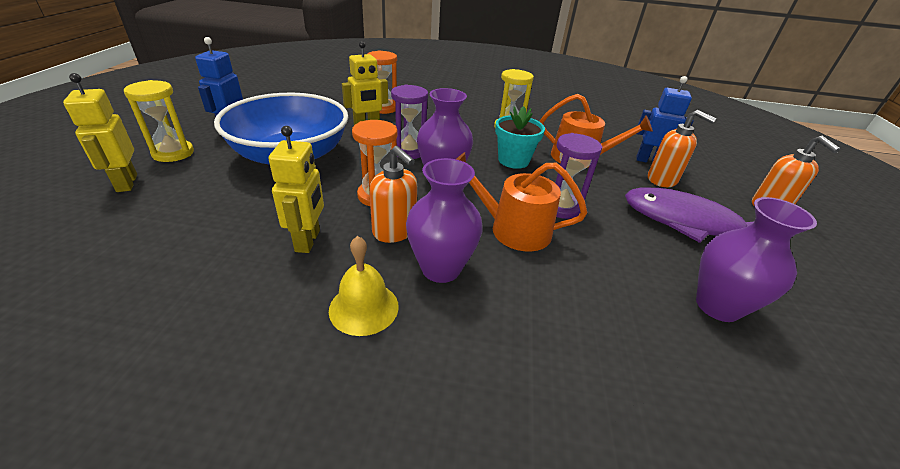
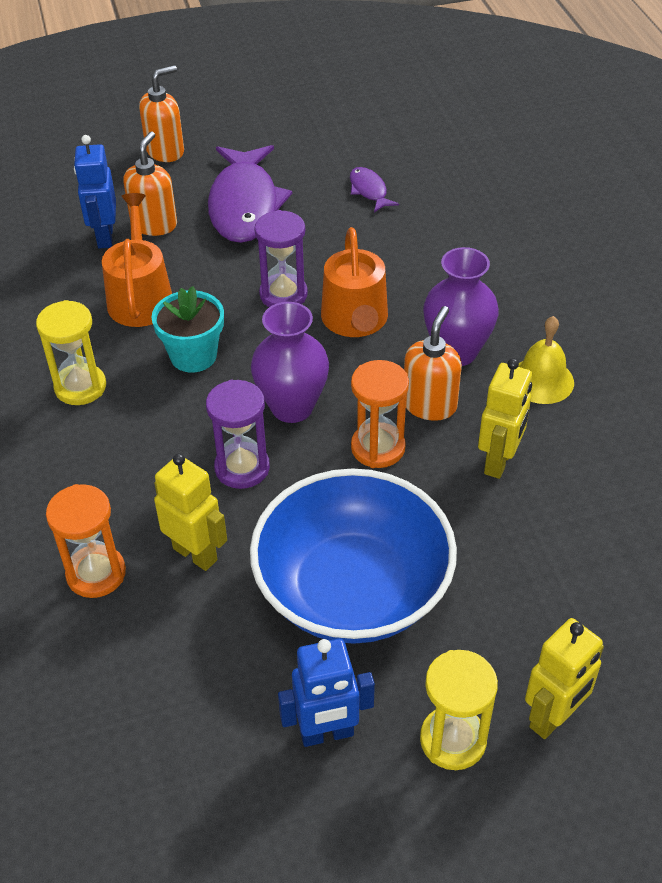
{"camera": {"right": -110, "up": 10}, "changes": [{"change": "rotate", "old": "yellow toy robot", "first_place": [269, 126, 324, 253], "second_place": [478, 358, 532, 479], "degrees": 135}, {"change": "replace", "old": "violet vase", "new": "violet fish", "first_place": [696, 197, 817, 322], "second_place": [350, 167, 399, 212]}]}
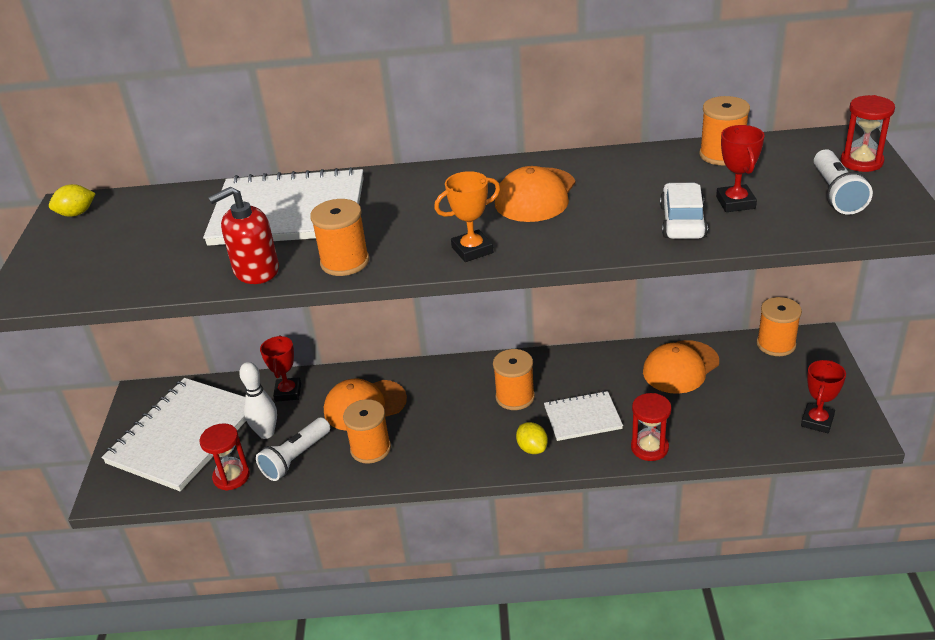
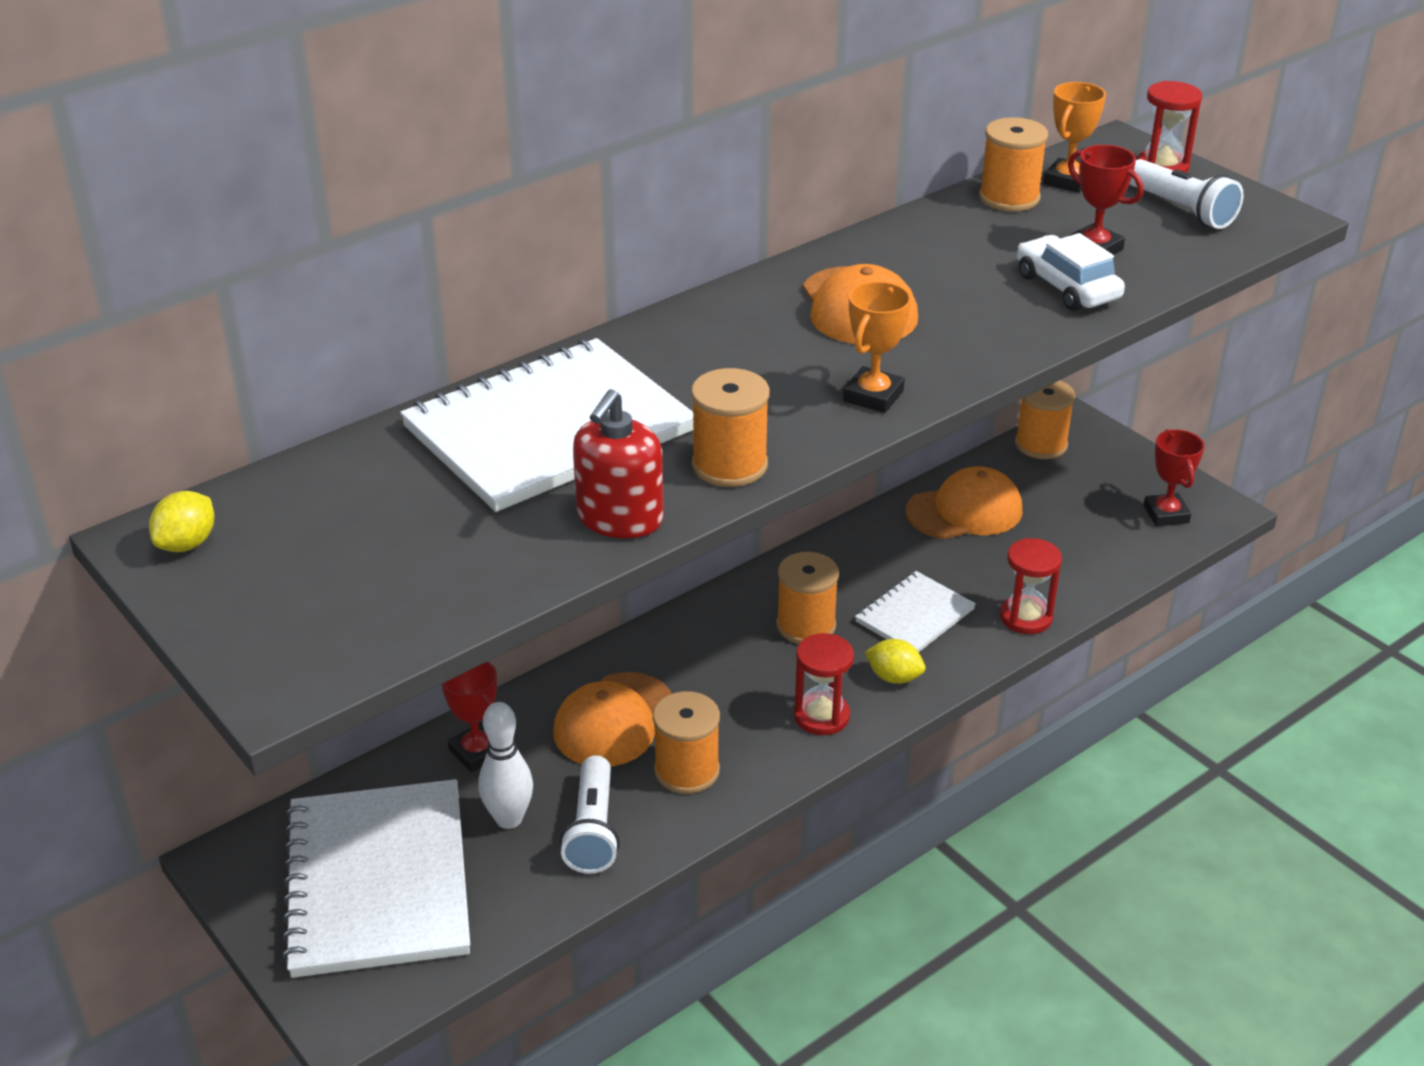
{"camera": {"right": -40, "up": 0}, "changes": [{"change": "rotate", "old": "orange cap", "first_place": [643, 340, 719, 394], "second_place": [906, 466, 1023, 539], "degrees": -120}, {"change": "move", "old": "crimson hourglass", "first_place": [199, 423, 250, 491], "second_place": [794, 633, 854, 735]}, {"change": "insert", "new": "orange trophy", "second_place": [1043, 82, 1106, 193]}]}
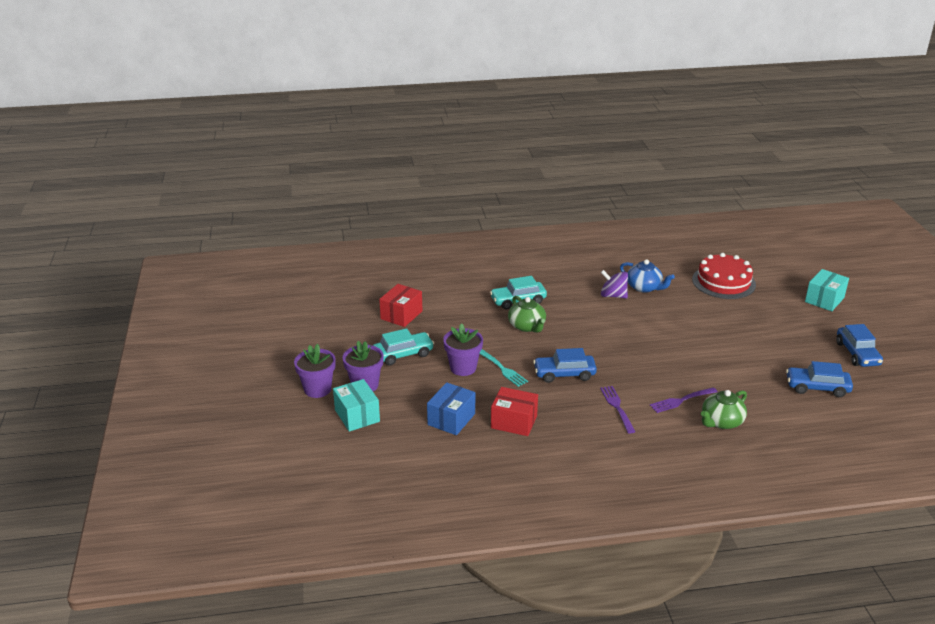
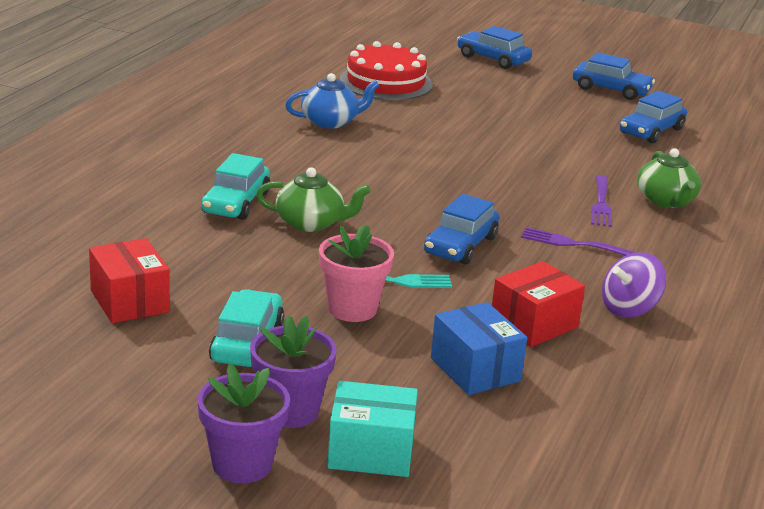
{"camera": {"right": -60, "up": -5}, "changes": [{"change": "replace", "old": "teal package", "new": "blue automobile", "first_place": [805, 269, 849, 311], "second_place": [457, 26, 532, 69]}, {"change": "move", "old": "violet whirligig", "first_place": [601, 270, 628, 298], "second_place": [602, 252, 666, 317]}, {"change": "recolor", "old": "violet flower pot", "new": "pink flower pot", "first_place": [443, 323, 483, 376], "second_place": [319, 225, 394, 322]}]}
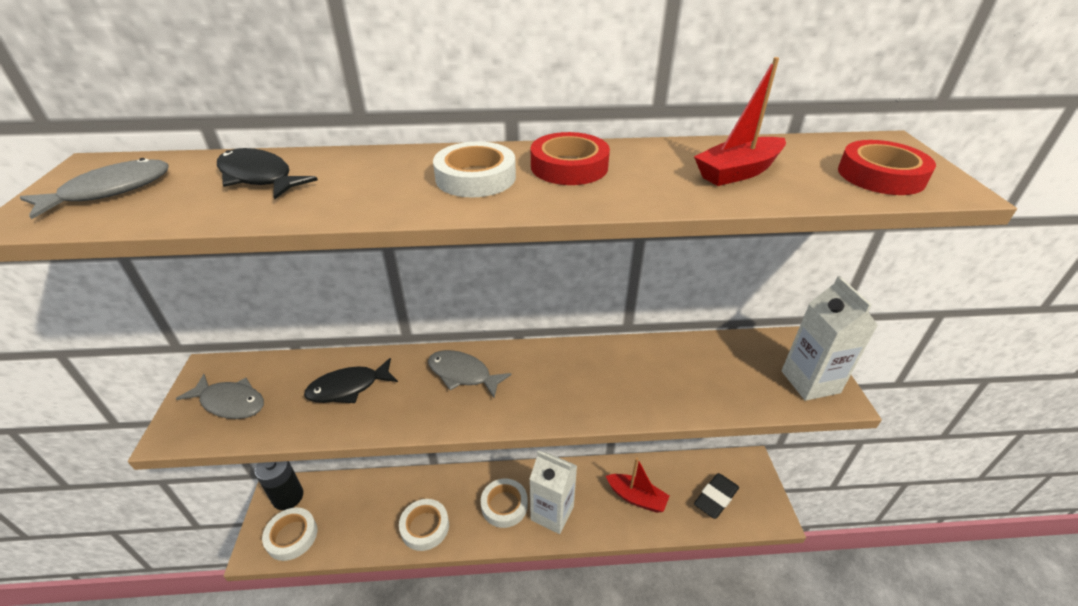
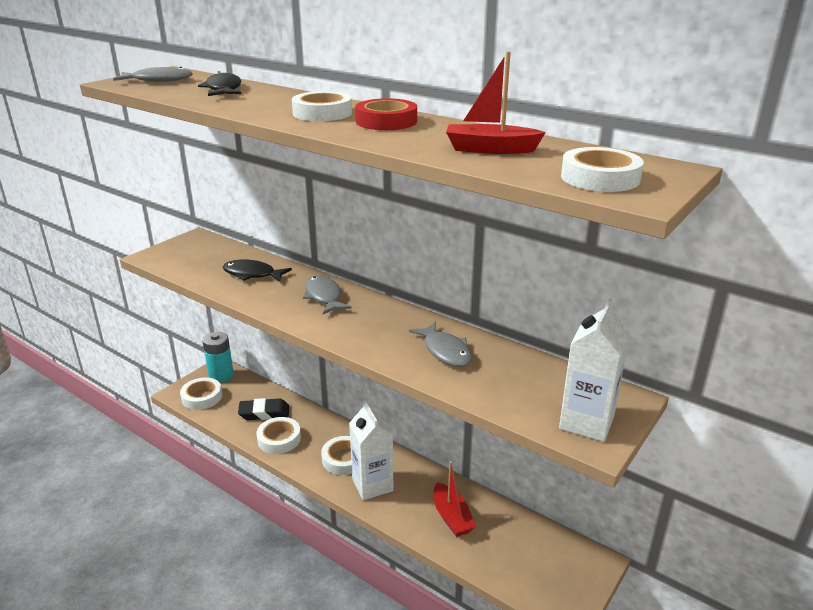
{"camera": {"right": 40, "up": -10}, "changes": [{"change": "recolor", "old": "crimson roll of tape", "new": "snow-white roll of tape", "first_place": [838, 140, 936, 195], "second_place": [561, 147, 644, 192]}, {"change": "move", "old": "ash-grey fish", "first_place": [176, 374, 264, 419], "second_place": [409, 322, 473, 367]}, {"change": "recolor", "old": "jet-black AA battery", "new": "teal AA battery", "first_place": [255, 461, 303, 510], "second_place": [202, 332, 234, 382]}, {"change": "move", "old": "jet-black pencil eraser", "first_place": [694, 473, 739, 519], "second_place": [238, 398, 289, 420]}]}
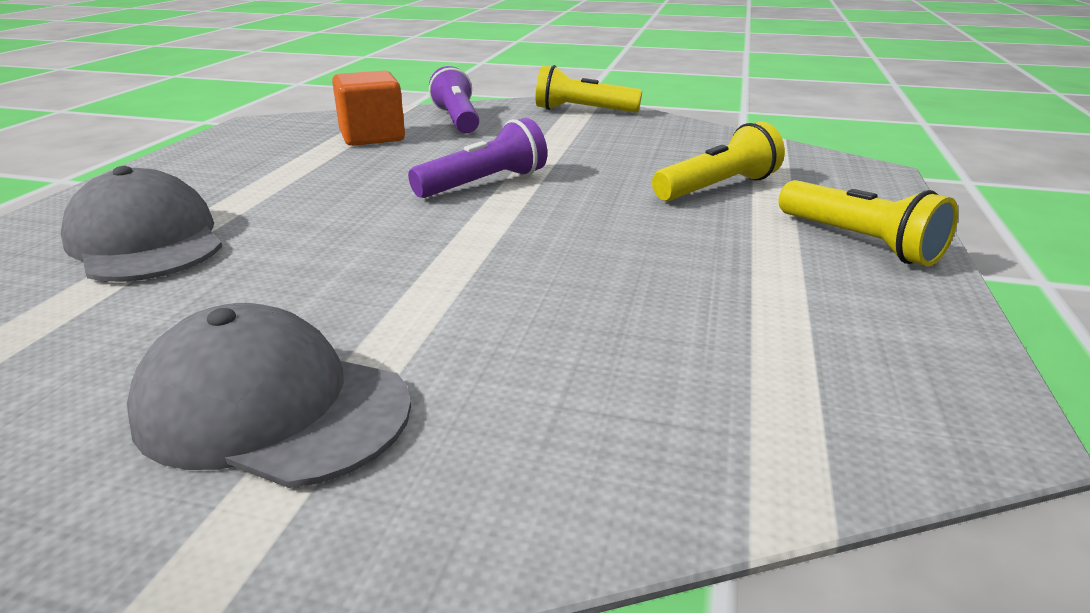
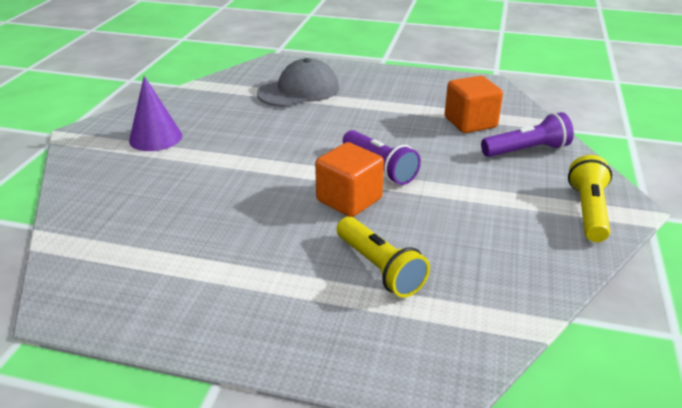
{"camera": {"right": 90, "up": 5}, "changes": [{"change": "delete", "old": "yellow torch", "first_place": [779, 180, 958, 266]}, {"change": "replace", "old": "ash-grey cap", "new": "violet cone", "first_place": [127, 303, 411, 488], "second_place": [129, 76, 182, 151]}, {"change": "insert", "new": "orange cube", "second_place": [315, 142, 384, 217]}]}
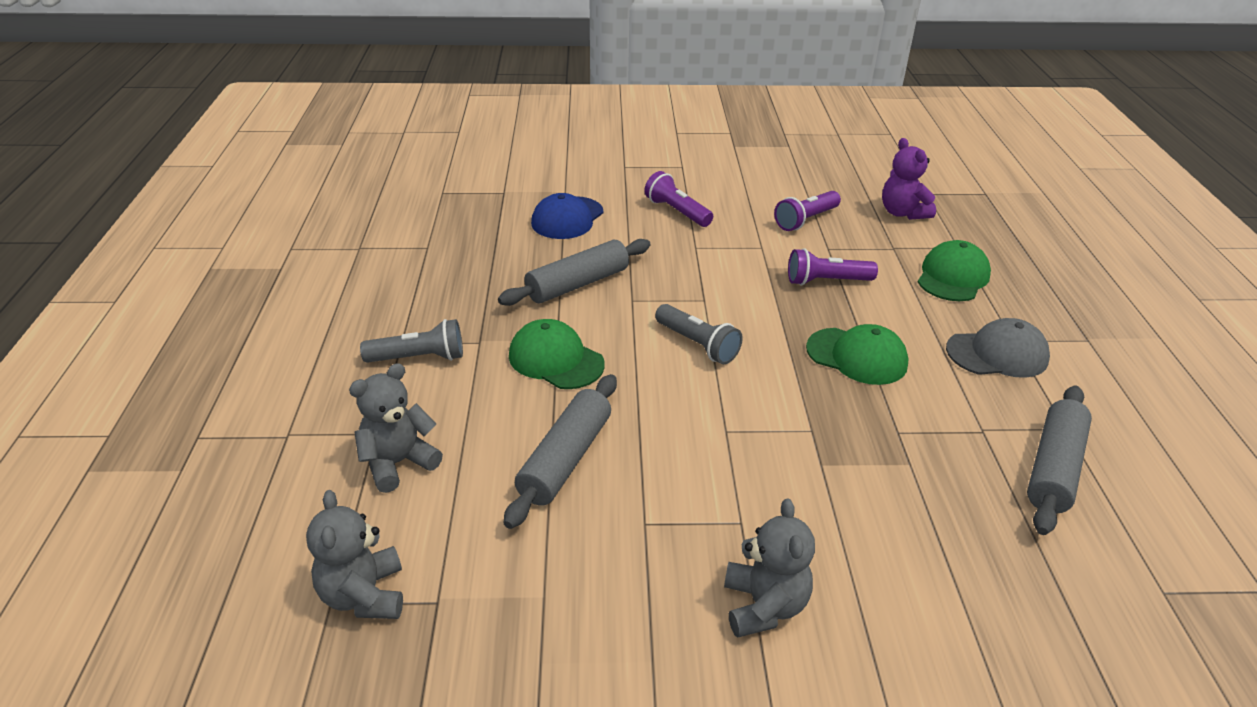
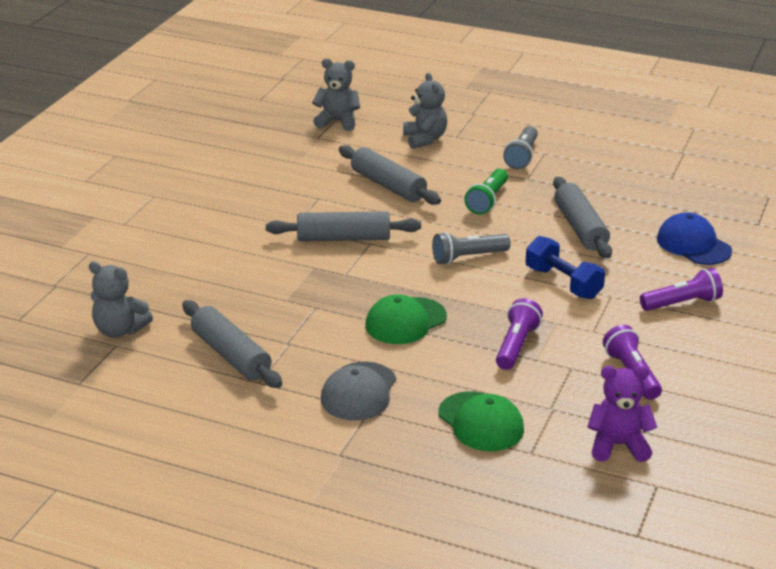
{"camera": {"right": 115, "up": -5}, "changes": [{"change": "replace", "old": "emerald cap", "new": "emerald torch", "first_place": [509, 319, 605, 389], "second_place": [464, 168, 508, 215]}, {"change": "move", "old": "ash-grey teddy", "first_place": [724, 499, 815, 638], "second_place": [89, 261, 153, 337]}, {"change": "insert", "new": "ash-grey dough roller", "second_place": [266, 211, 421, 241]}, {"change": "insert", "new": "blue hand weight", "second_place": [526, 236, 605, 299]}]}
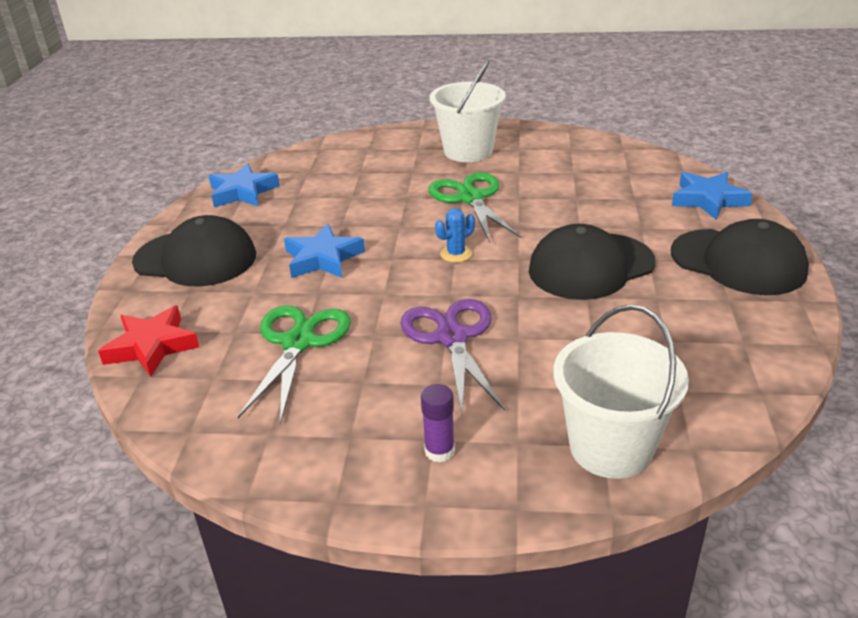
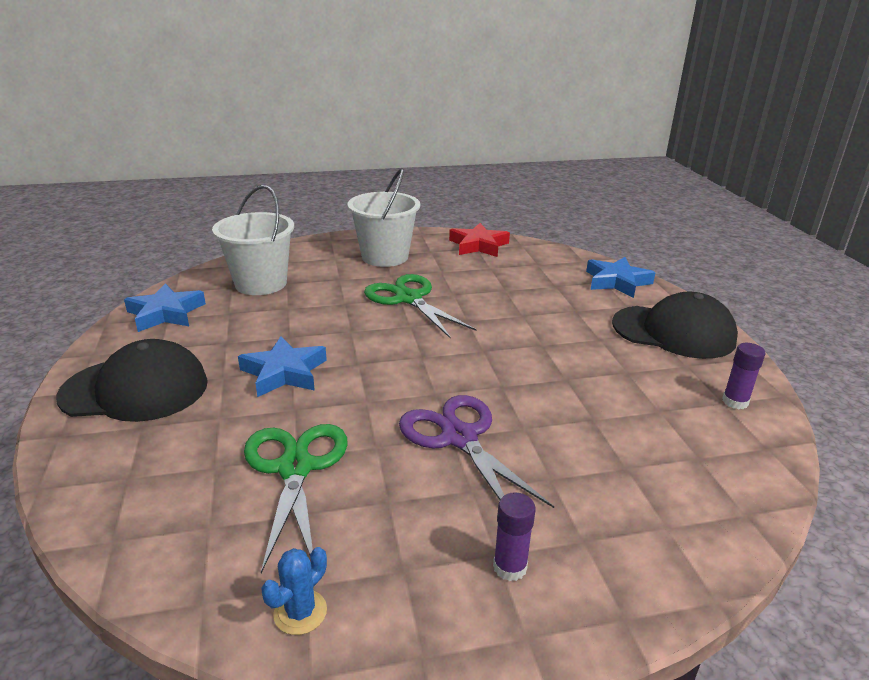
{"camera": {"right": -20, "up": -5}, "changes": [{"change": "move", "old": "blue prickly plant", "first_place": [435, 208, 475, 262], "second_place": [261, 547, 327, 635]}, {"change": "delete", "old": "jet-black cap", "first_place": [529, 224, 656, 300]}, {"change": "move", "old": "snow-white bucket", "first_place": [553, 304, 689, 479], "second_place": [212, 185, 294, 295]}, {"change": "move", "old": "crimson five-pointed star", "first_place": [98, 306, 199, 377], "second_place": [449, 223, 510, 257]}, {"change": "insert", "new": "violet glue stick", "second_place": [722, 343, 766, 409]}]}
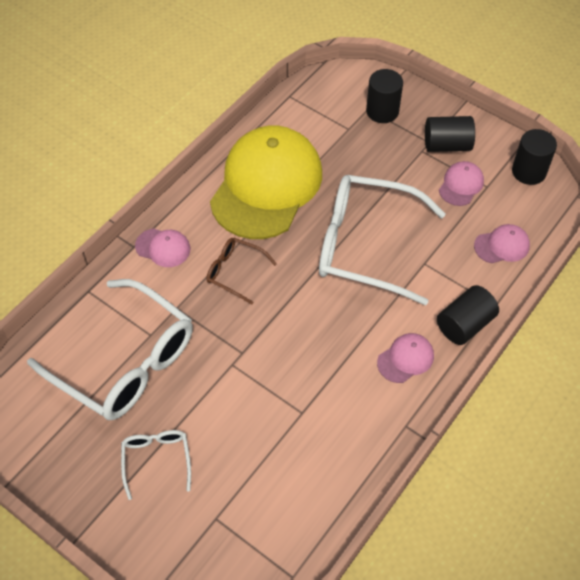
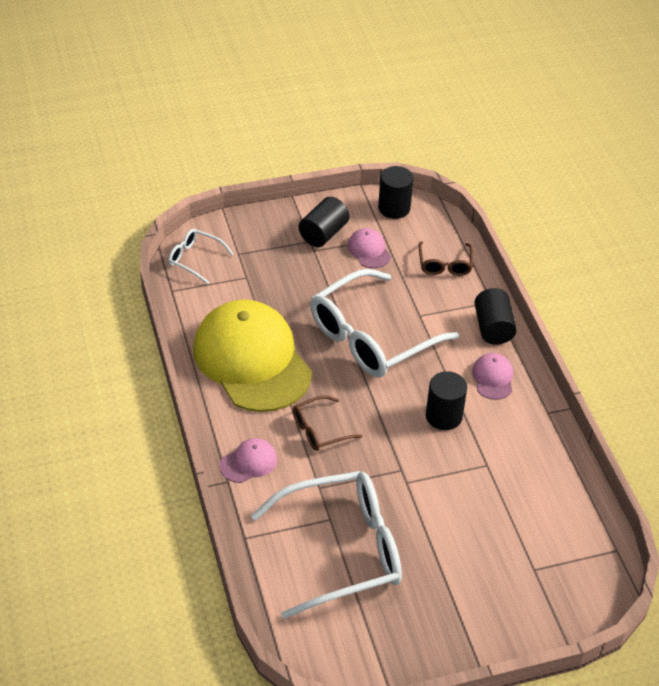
{"camera": {"right": -55, "up": -10}, "changes": [{"change": "move", "old": "jet-black cylinder", "first_place": [366, 69, 403, 123], "second_place": [426, 371, 467, 430]}, {"change": "replace", "old": "pink cap", "new": "brown spectacles", "first_place": [474, 224, 530, 263], "second_place": [419, 241, 473, 276]}, {"change": "move", "old": "snow-white spectacles", "first_place": [121, 430, 191, 500], "second_place": [168, 229, 233, 284]}]}
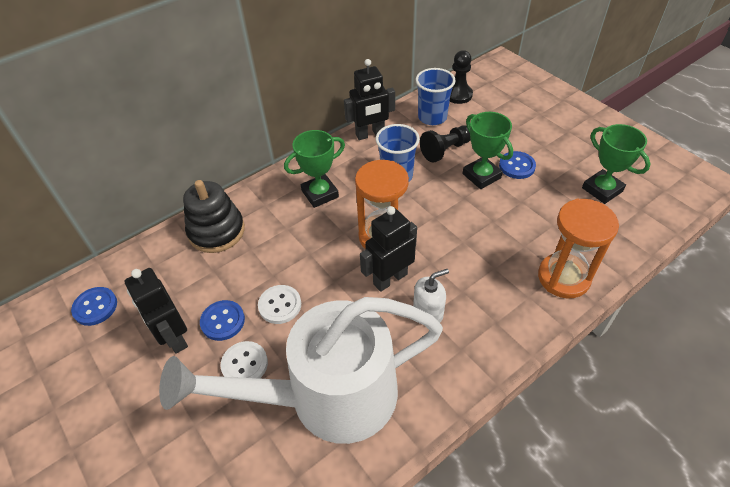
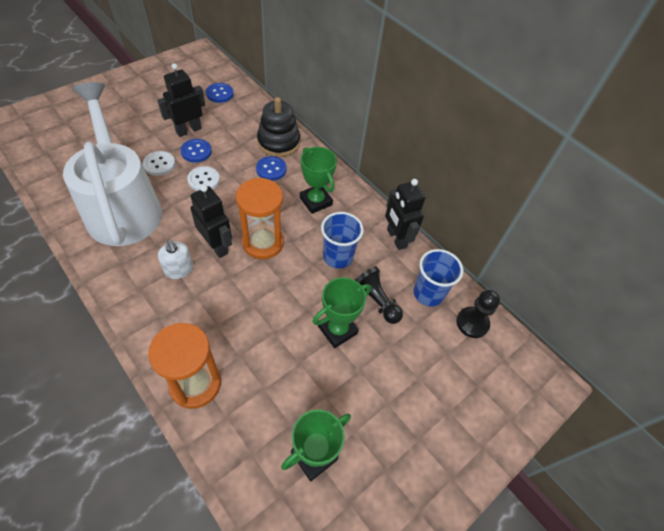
{"camera": {"right": 80, "up": 5}, "changes": [{"change": "move", "old": "blue button", "first_place": [499, 151, 536, 179], "second_place": [256, 156, 287, 181]}]}
